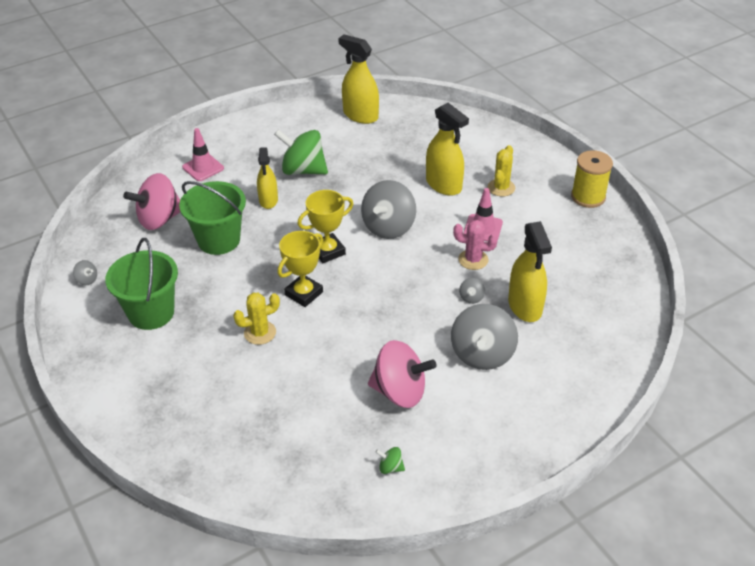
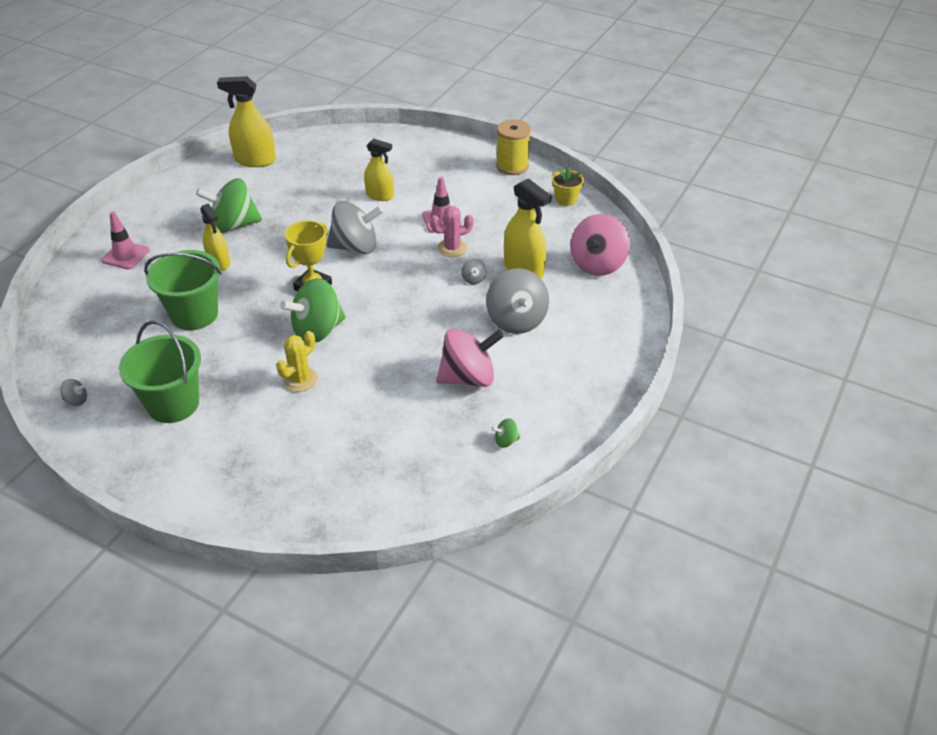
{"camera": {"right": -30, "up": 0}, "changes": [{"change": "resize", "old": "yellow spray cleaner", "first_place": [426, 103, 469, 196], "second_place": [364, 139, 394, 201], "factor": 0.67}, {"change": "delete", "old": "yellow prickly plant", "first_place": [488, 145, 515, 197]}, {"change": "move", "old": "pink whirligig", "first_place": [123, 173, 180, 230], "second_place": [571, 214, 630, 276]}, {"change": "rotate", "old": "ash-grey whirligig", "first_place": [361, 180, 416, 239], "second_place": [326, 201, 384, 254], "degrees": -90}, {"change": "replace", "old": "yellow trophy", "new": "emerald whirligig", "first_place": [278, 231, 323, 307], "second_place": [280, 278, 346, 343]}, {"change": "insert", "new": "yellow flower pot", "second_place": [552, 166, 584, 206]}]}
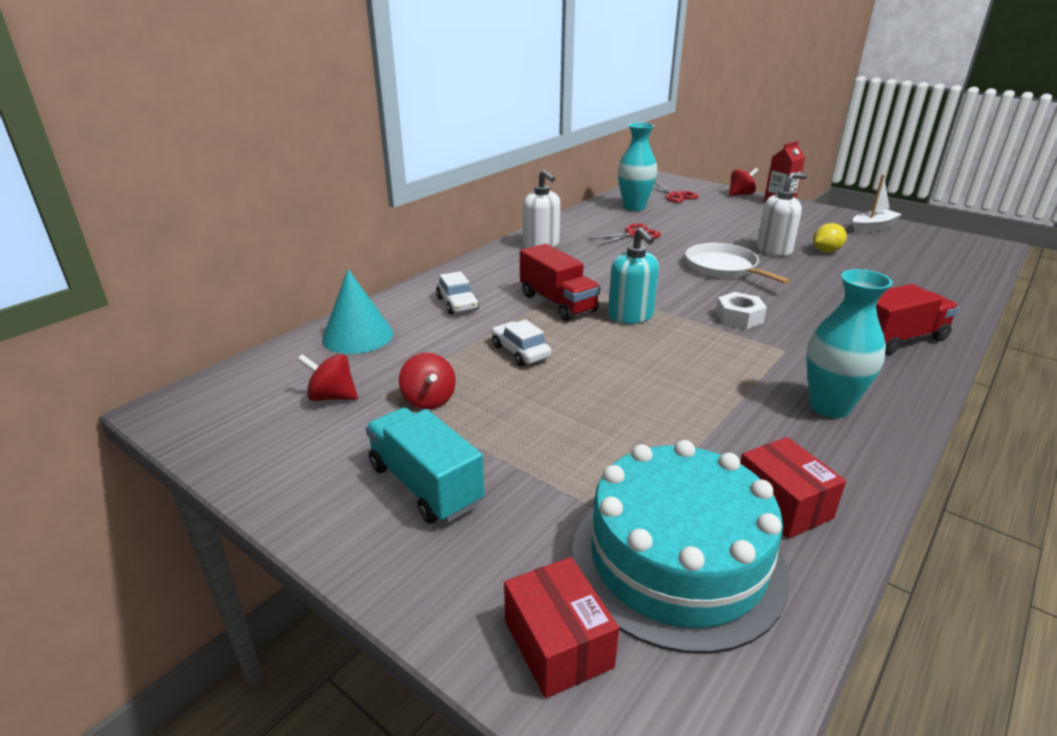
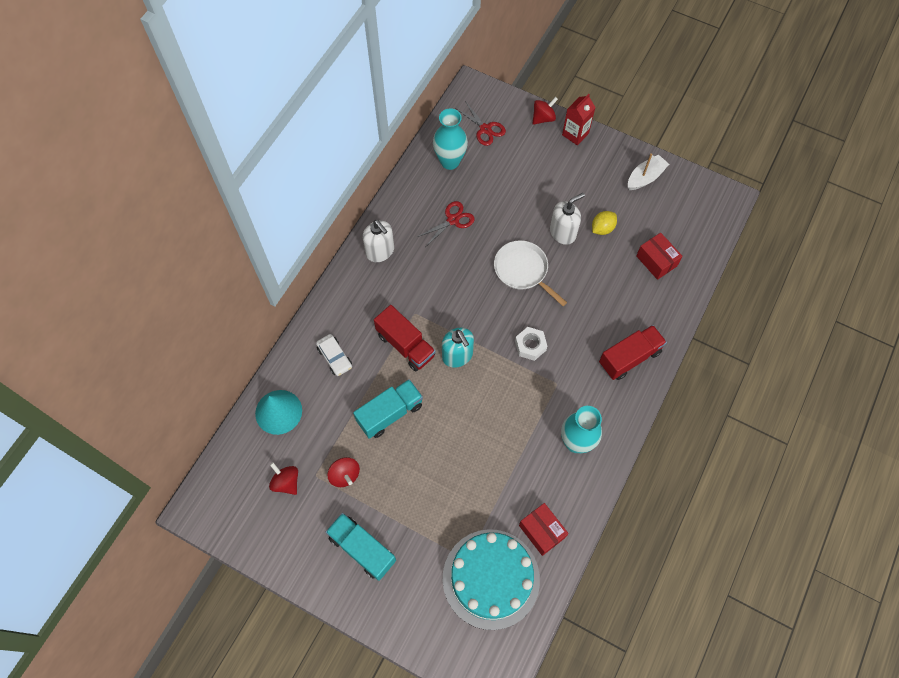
{"camera": {"right": -10, "up": 35}, "changes": [{"change": "replace", "old": "snow-white automobile", "new": "teal lorry", "first_place": [492, 319, 551, 366], "second_place": [353, 379, 423, 439]}, {"change": "rotate", "old": "crimson whirligig", "first_place": [297, 354, 358, 401], "second_place": [269, 462, 298, 495], "degrees": 45}, {"change": "move", "old": "crimson package", "first_place": [504, 557, 619, 698], "second_place": [636, 233, 683, 280]}]}
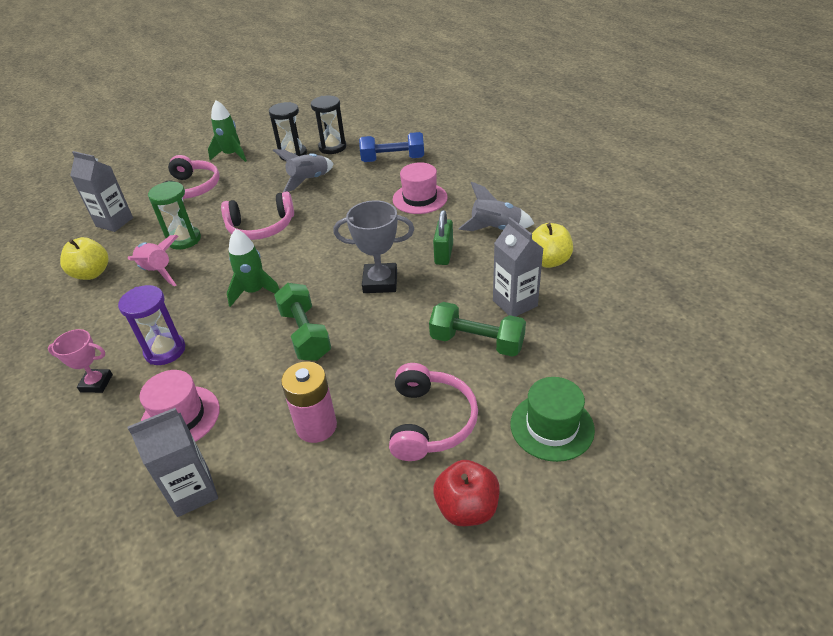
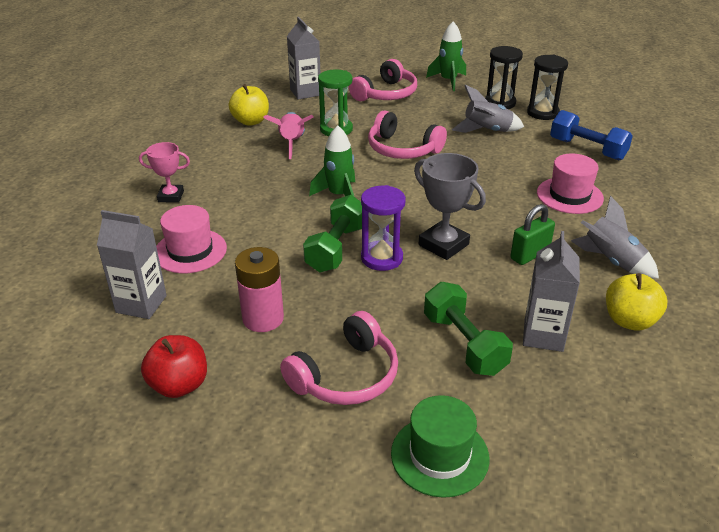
{"camera": {"right": 40, "up": -5}, "changes": [{"change": "move", "old": "violet hourglass", "first_place": [118, 285, 185, 365], "second_place": [361, 185, 406, 271]}, {"change": "rotate", "old": "pink trophy", "first_place": [48, 329, 113, 393], "second_place": [139, 142, 190, 203], "degrees": -45}, {"change": "move", "old": "crimson apple", "first_place": [433, 460, 500, 526], "second_place": [141, 335, 207, 398]}]}
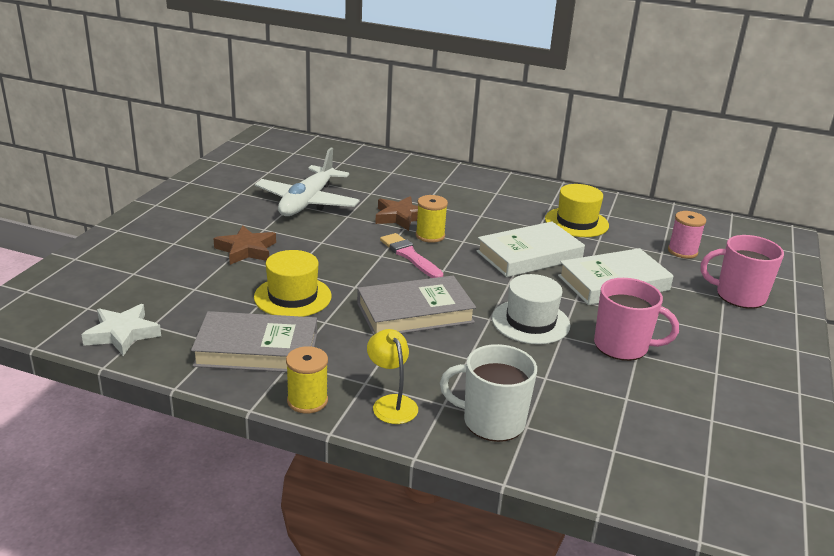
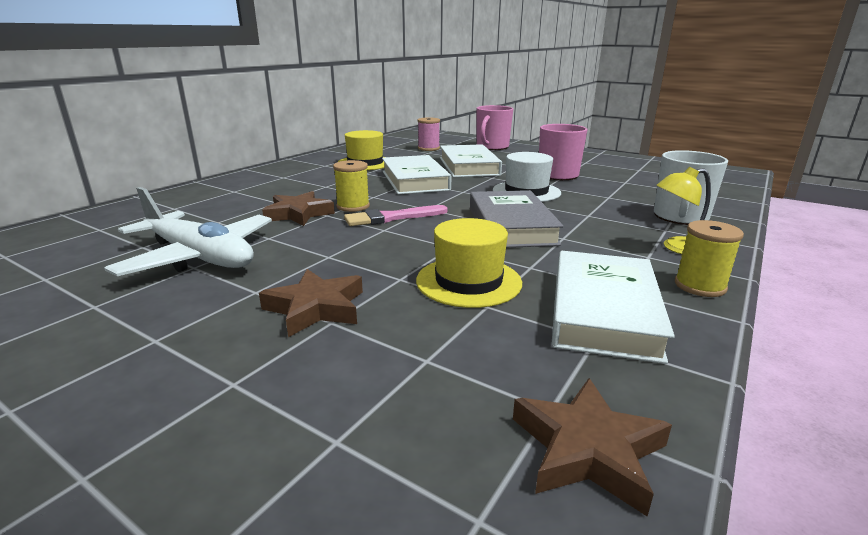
{"camera": {"right": -75, "up": -5}, "changes": [{"change": "recolor", "old": "snow-white five-pointed star", "new": "brown five-pointed star", "first_place": [81, 304, 161, 356], "second_place": [513, 378, 672, 517]}, {"change": "recolor", "old": "ash-grey hardcover", "new": "snow-white hardcover", "first_place": [191, 311, 317, 372], "second_place": [552, 251, 675, 364]}]}
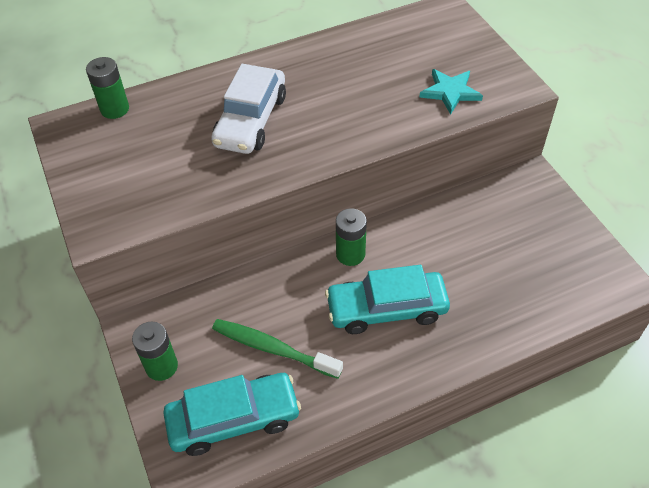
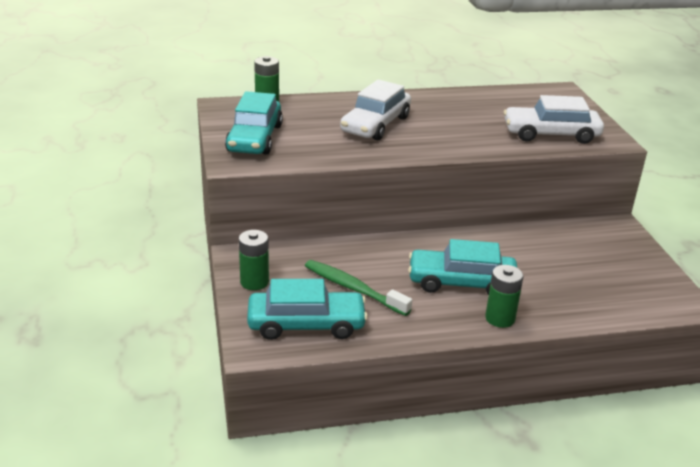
{"camera": {"right": 10, "up": -20}, "changes": [{"change": "replace", "old": "teal five-pointed star", "new": "snow-white automobile", "first_place": [419, 69, 483, 114], "second_place": [504, 95, 604, 144]}, {"change": "move", "old": "emerald AA battery", "first_place": [336, 208, 367, 266], "second_place": [485, 265, 523, 328]}, {"change": "insert", "new": "teal automobile", "second_place": [225, 91, 283, 155]}]}
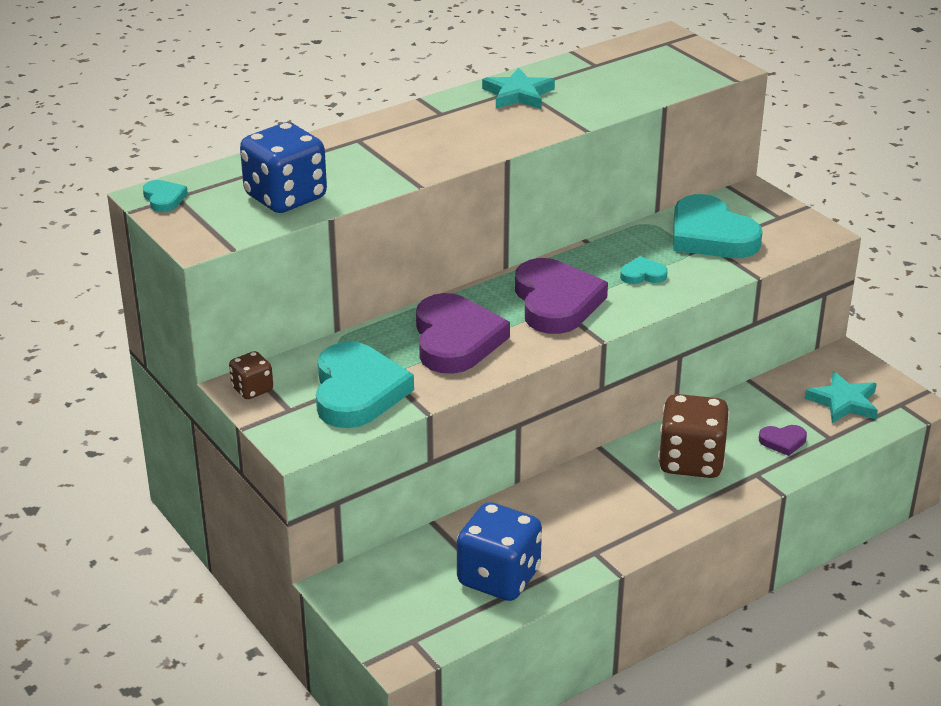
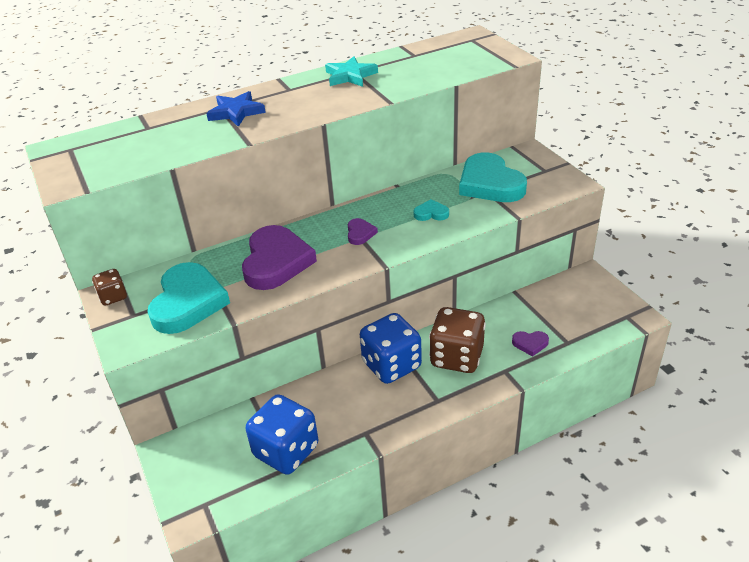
{"camera": {"right": 10, "up": 5}, "changes": [{"change": "move", "old": "blue game die", "first_place": [240, 122, 327, 213], "second_place": [360, 313, 422, 384]}, {"change": "delete", "old": "teal love heart", "first_place": [143, 180, 188, 212]}, {"change": "resize", "old": "violet love heart", "first_place": [515, 258, 608, 334], "second_place": [348, 218, 378, 245], "factor": 0.44}, {"change": "delete", "old": "teal five-pointed star", "first_place": [805, 371, 878, 423]}, {"change": "insert", "new": "blue five-pointed star", "second_place": [206, 91, 266, 127]}]}
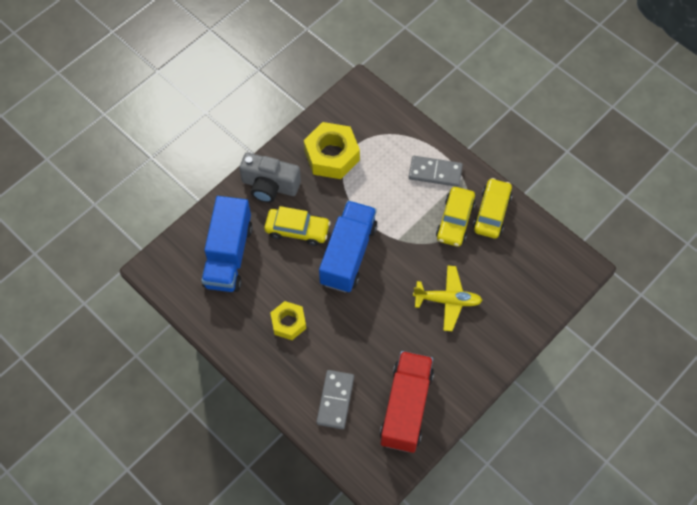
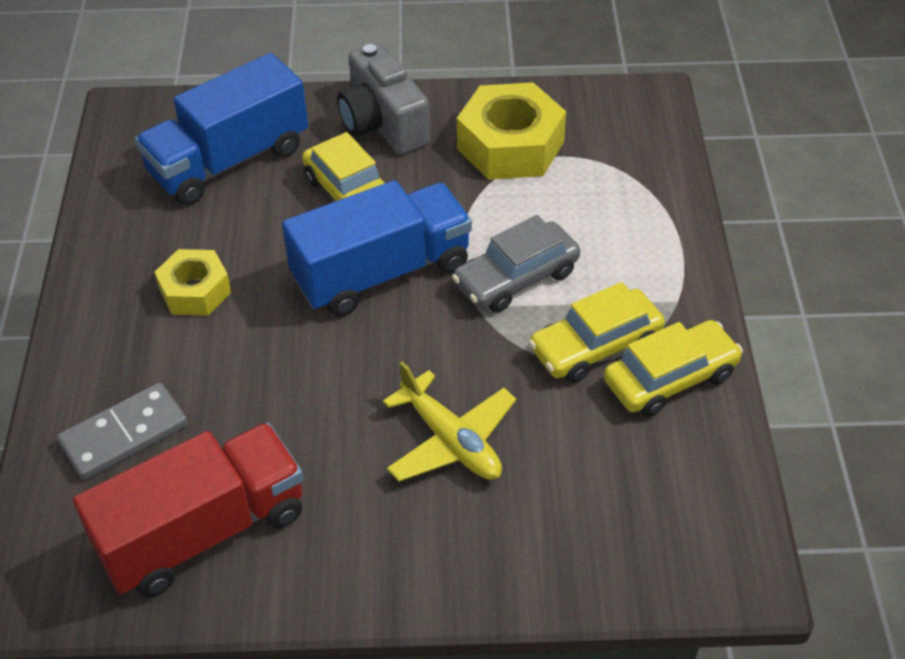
{"camera": {"right": 45, "up": -15}, "changes": [{"change": "delete", "old": "ash-grey domino piece", "first_place": [409, 156, 463, 187]}, {"change": "insert", "new": "ash-grey automobile", "second_place": [452, 215, 580, 313]}]}
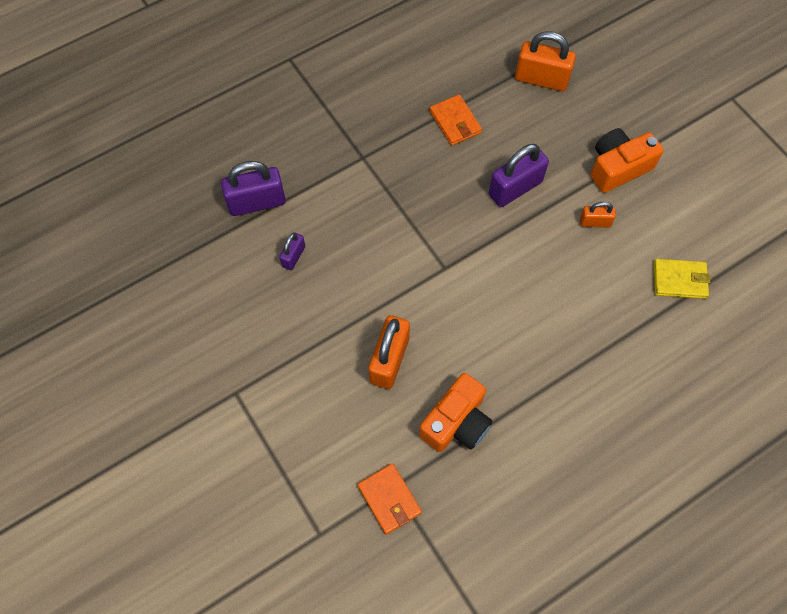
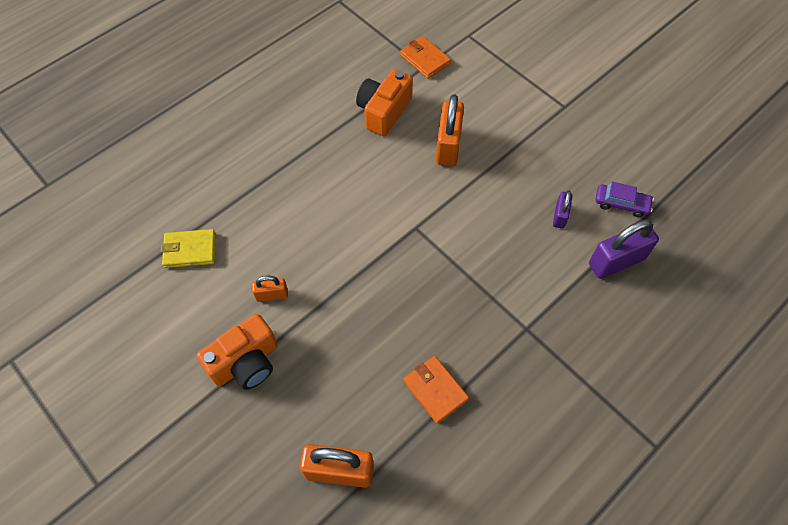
{"camera": {"right": 170, "up": -5}, "changes": [{"change": "delete", "old": "violet lock", "first_place": [489, 144, 549, 207]}, {"change": "insert", "new": "violet automobile", "second_place": [595, 182, 654, 217]}]}
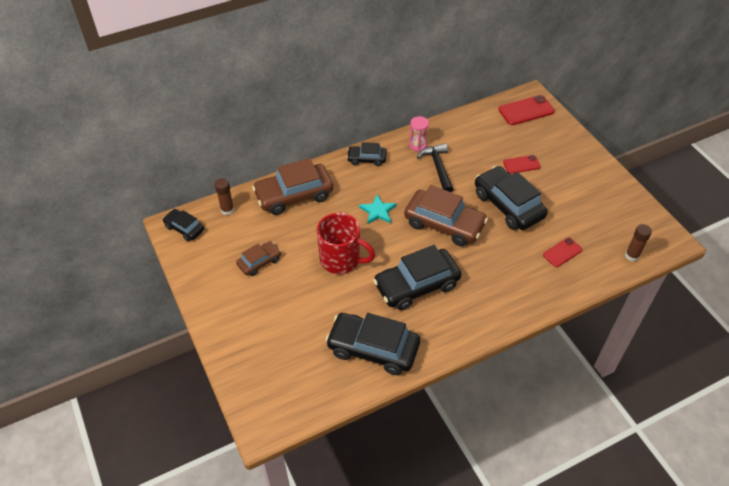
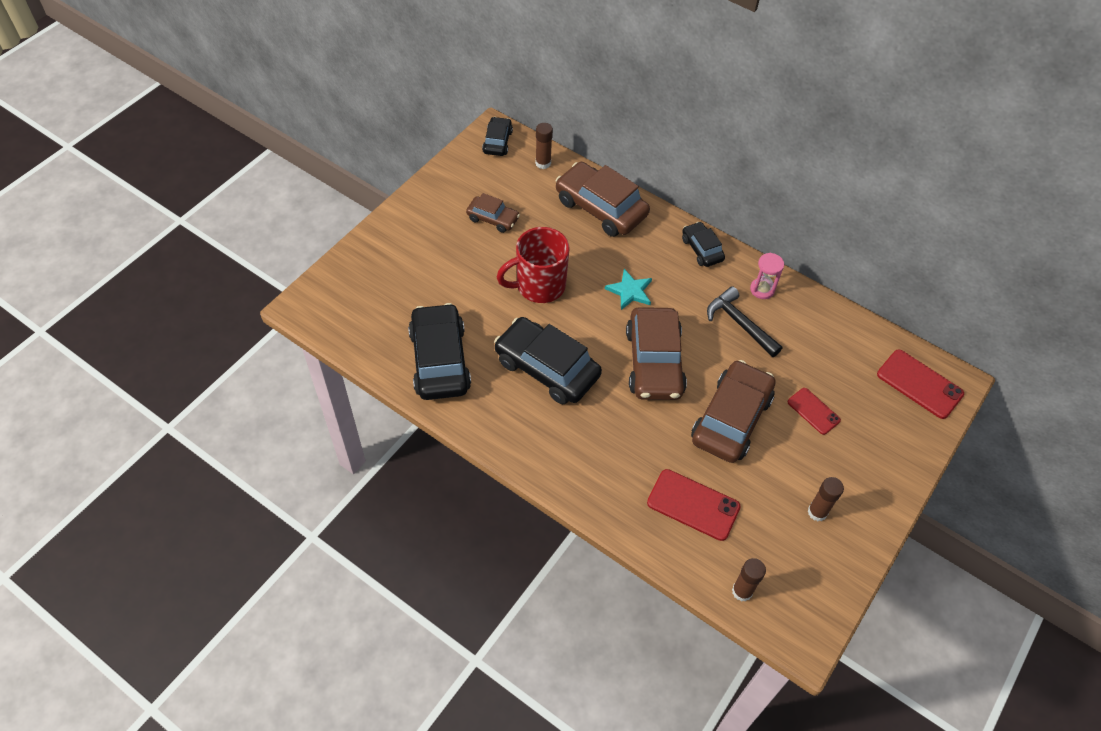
{"camera": {"right": 60, "up": 5}, "changes": [{"change": "rotate", "old": "jet-black claw hammer", "first_place": [417, 143, 454, 192], "second_place": [707, 287, 782, 357], "degrees": -90}, {"change": "recolor", "old": "jet-black automobile", "new": "brown automobile", "first_place": [475, 166, 548, 230], "second_place": [691, 360, 776, 463]}, {"change": "rotate", "old": "crimson tea mug", "first_place": [317, 213, 375, 274], "second_place": [497, 227, 569, 303], "degrees": 75}, {"change": "resize", "old": "crimson smartphone", "first_place": [543, 238, 583, 267], "second_place": [647, 469, 741, 541], "factor": 1.59}, {"change": "insert", "new": "brown glue stick", "second_place": [808, 477, 844, 521]}]}
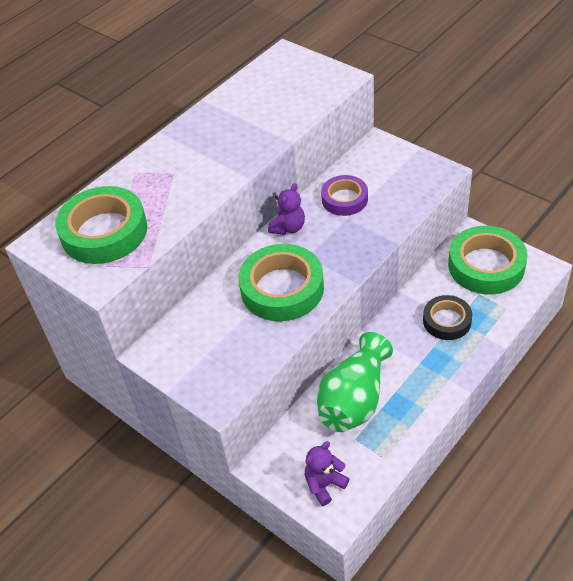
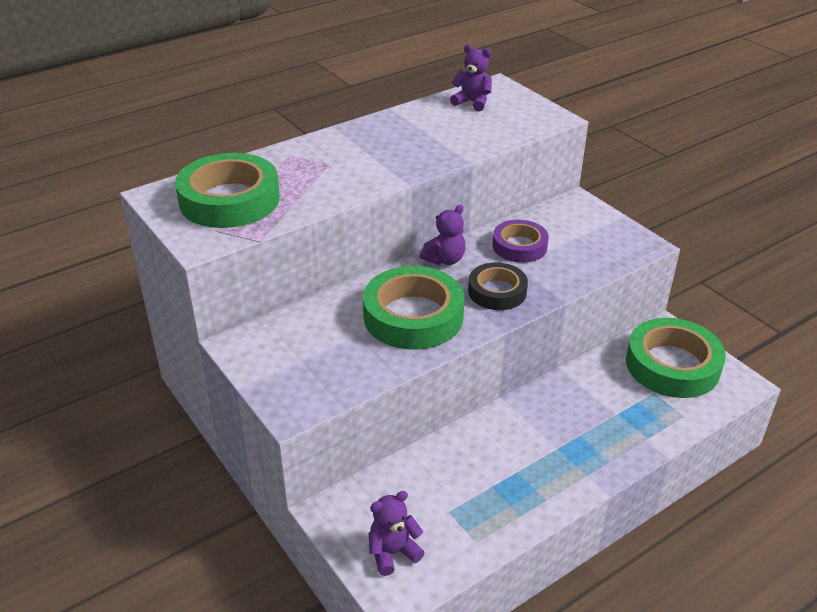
{"camera": {"right": 10, "up": -10}, "changes": [{"change": "move", "old": "jet-black roll of tape", "first_place": [423, 295, 472, 340], "second_place": [468, 262, 528, 310]}, {"change": "delete", "old": "emerald vase", "first_place": [317, 332, 393, 432]}, {"change": "insert", "new": "violet teddy", "second_place": [450, 44, 492, 111]}]}
